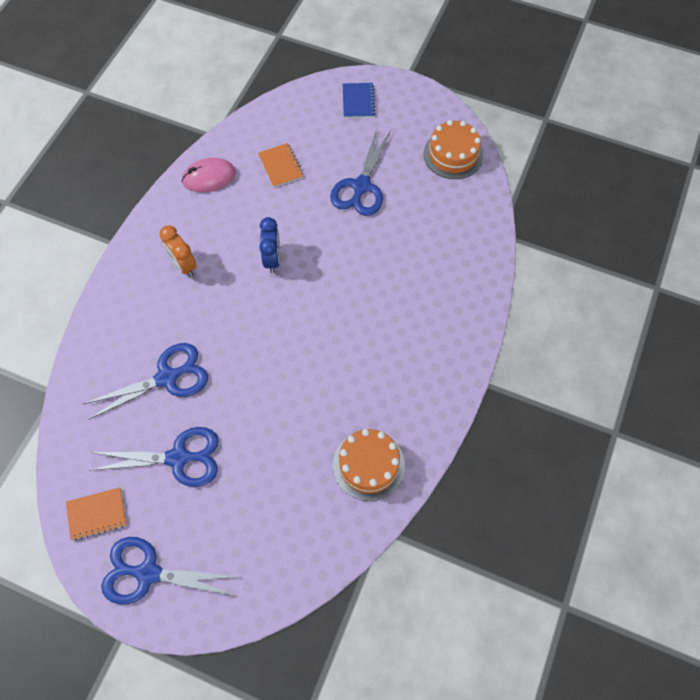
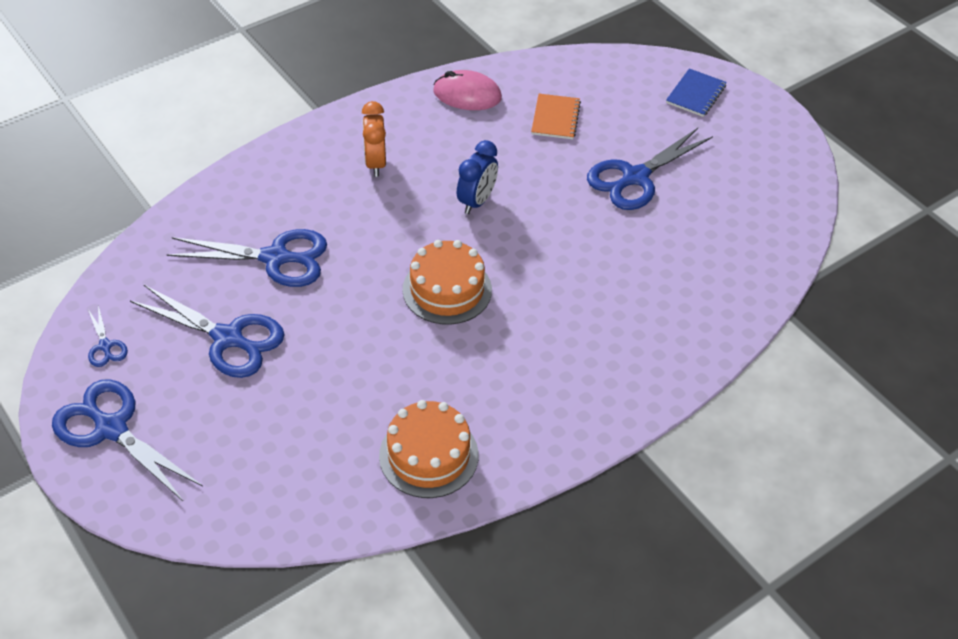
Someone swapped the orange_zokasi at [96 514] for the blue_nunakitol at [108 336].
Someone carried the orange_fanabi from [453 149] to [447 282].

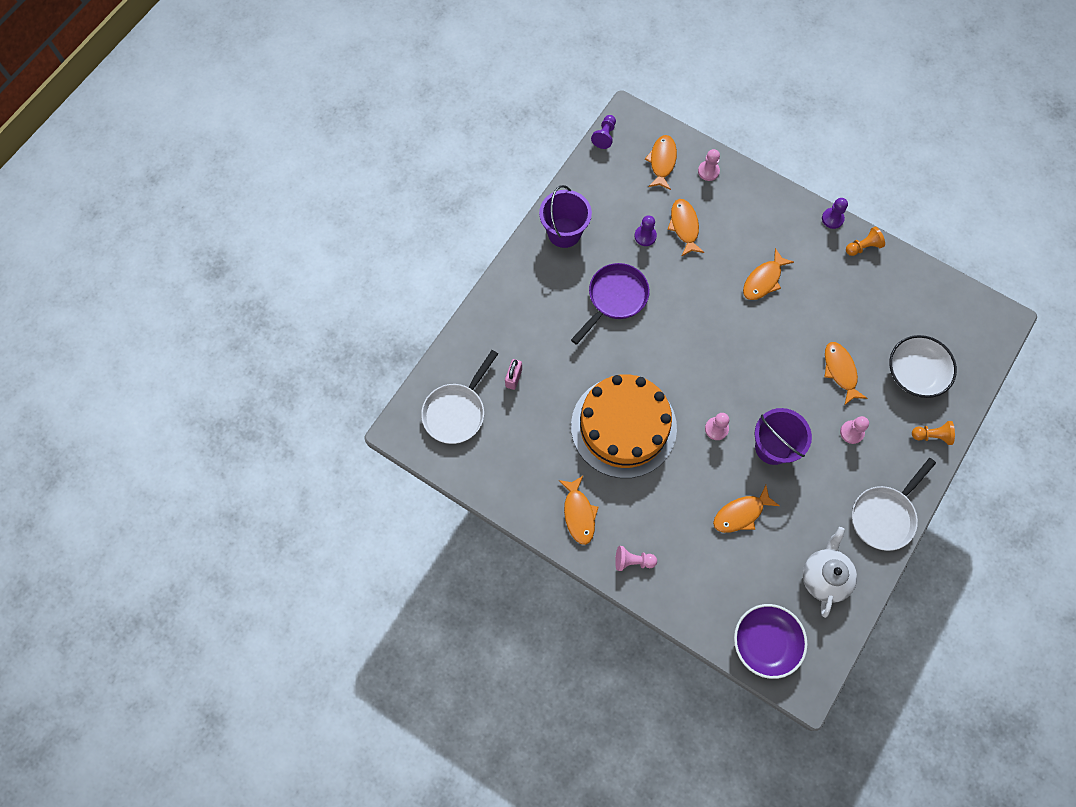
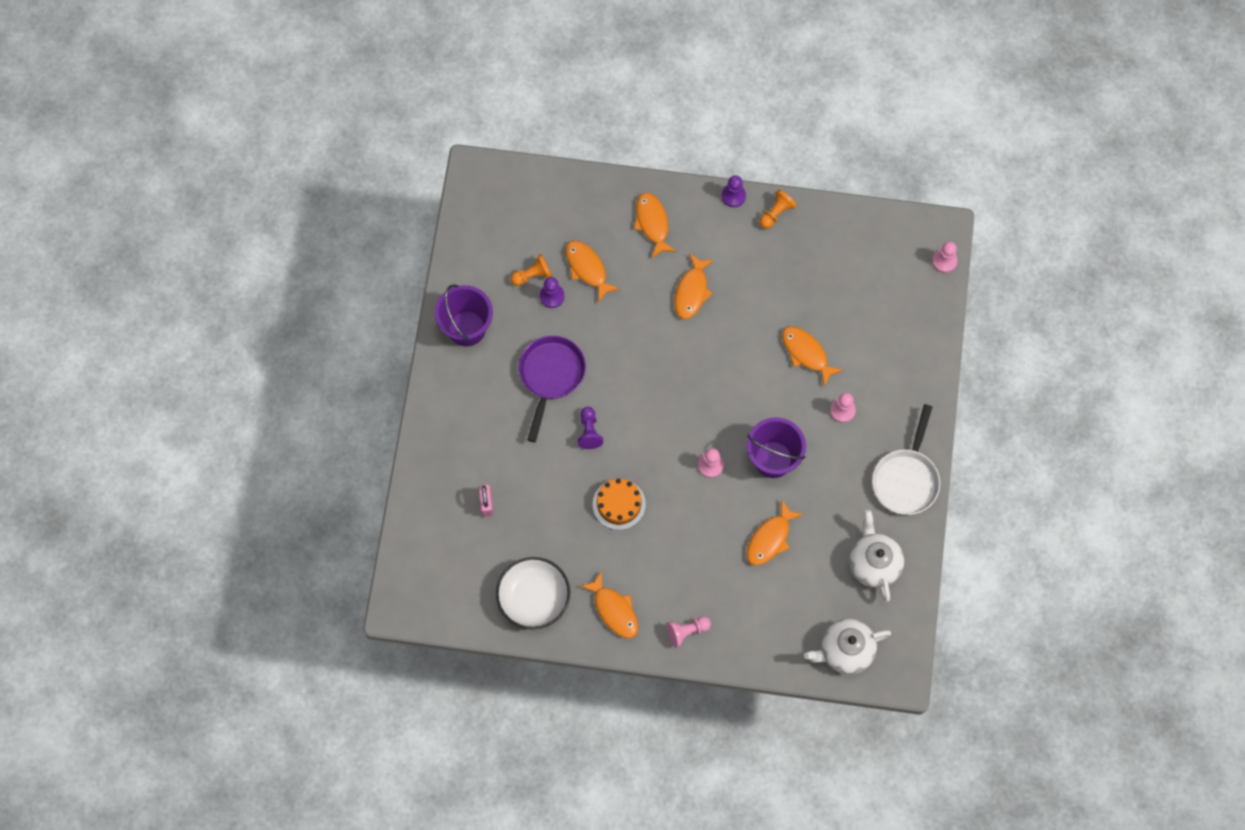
Someone took away the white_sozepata at [459 397].
Someone scaled the orange_fanabi at [624 426] by 0.46.
Someone carried the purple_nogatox from [603 132] to [590 428].
Someone carried the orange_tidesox from [661 162] to [655 225].
Someone carried the pink_nogatox from [709 165] to [944 257].
Someone swapped the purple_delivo at [771 641] for the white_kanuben at [847 646].
Someone carried the white_delivo from [923 366] to [533 593].
Someone carried the orange_nogatox from [933 433] to [531 270].

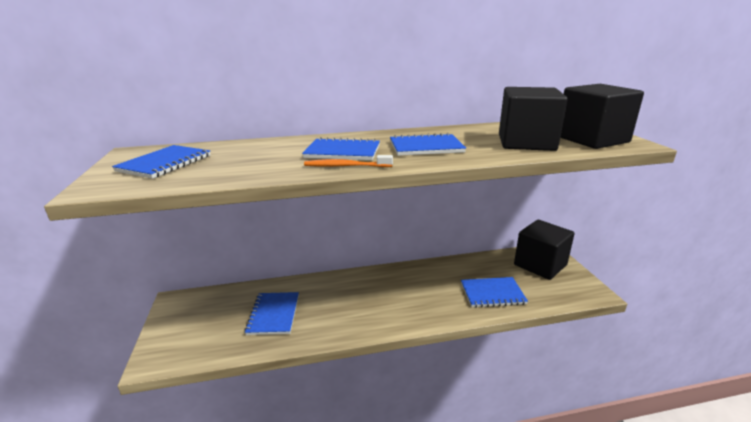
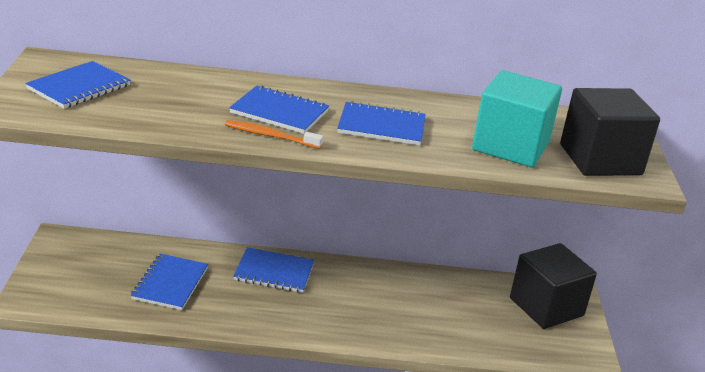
Someone carried the blue_zokasi from [494 292] to [273 270].
Someone repainted the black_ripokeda at [533 119], which became the turquoise_ripokeda at [517 118].

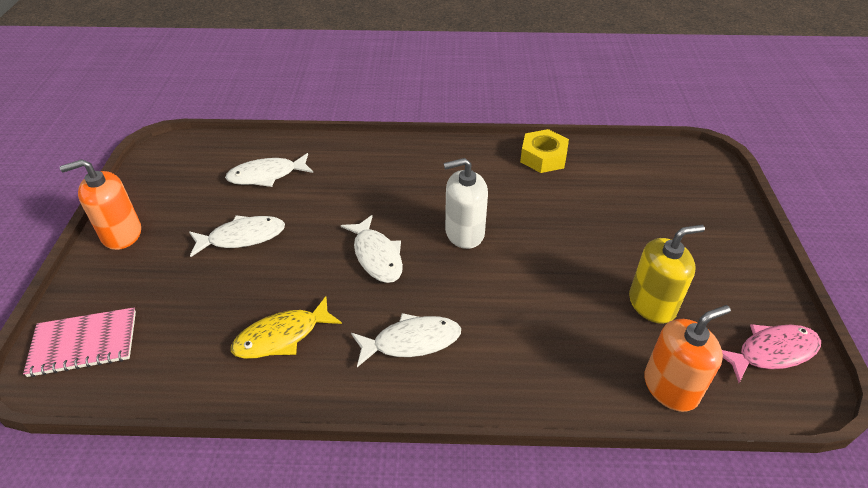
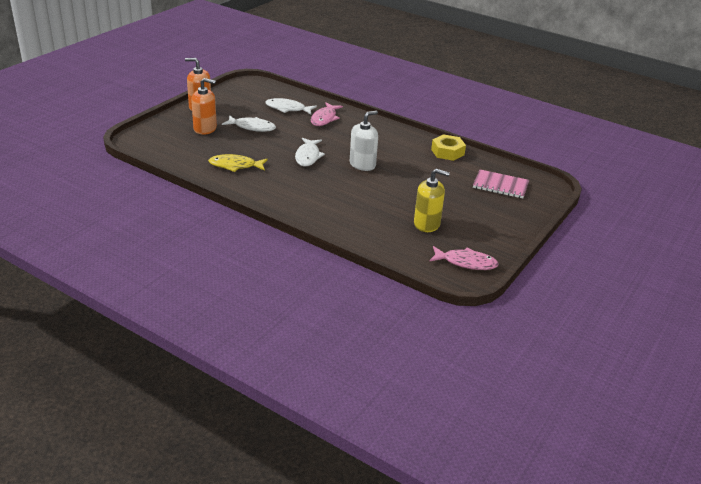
Someone carried the pink_zokasi from [79 342] to [501 184].
Someone took away the white_tidesox at [406 340].
Someone rotated the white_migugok at [466 203] by 120 degrees clockwise.
Someone carried the orange_migugok from [687 358] to [204 106].
Someone put down the pink_tidesox at [327 114].

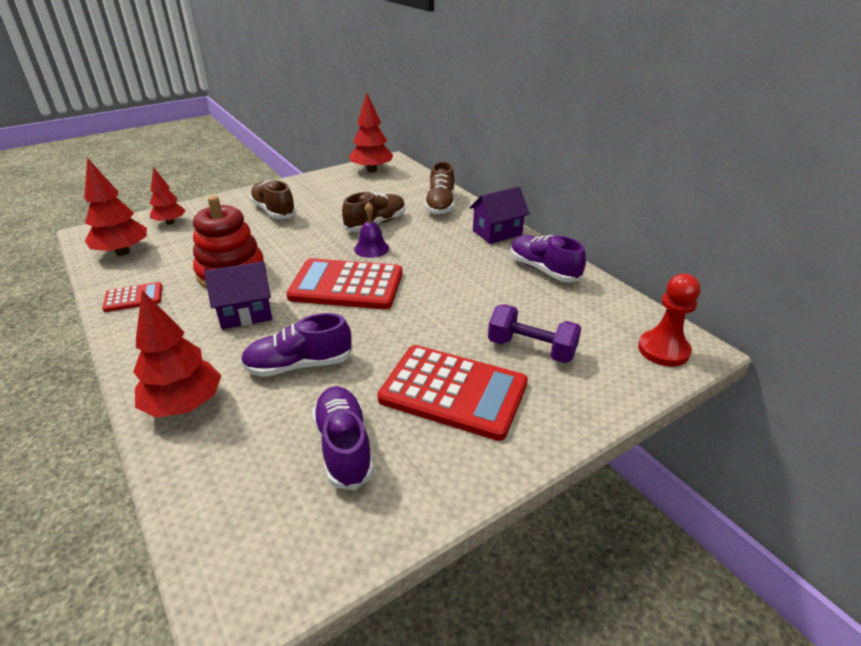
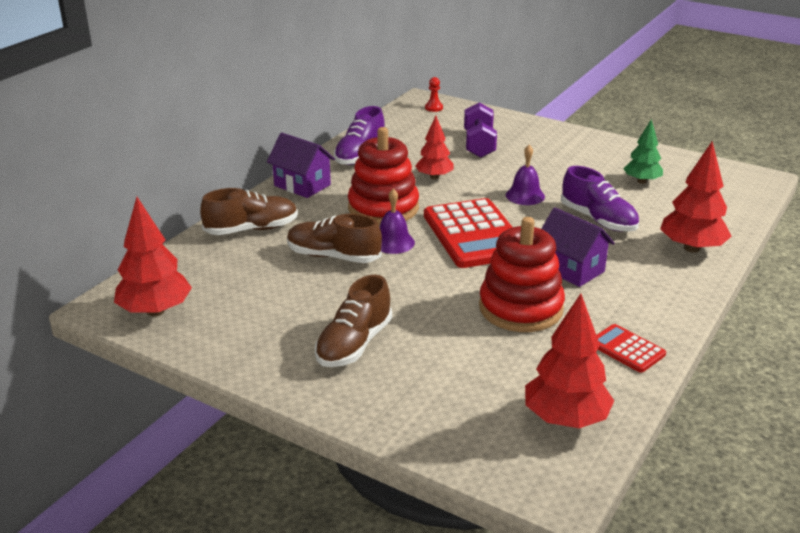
Someone carried the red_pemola from [168 196] to [434 147].
Someone swapped the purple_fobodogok at [343 438] for the green_pemola at [643 151].
Someone took away the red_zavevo at [453 393].
Someone scaled the red_nogatox at [669 320] by 0.51.
Someone put down the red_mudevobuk at [383 176].
Someone put down the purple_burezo at [525 175].

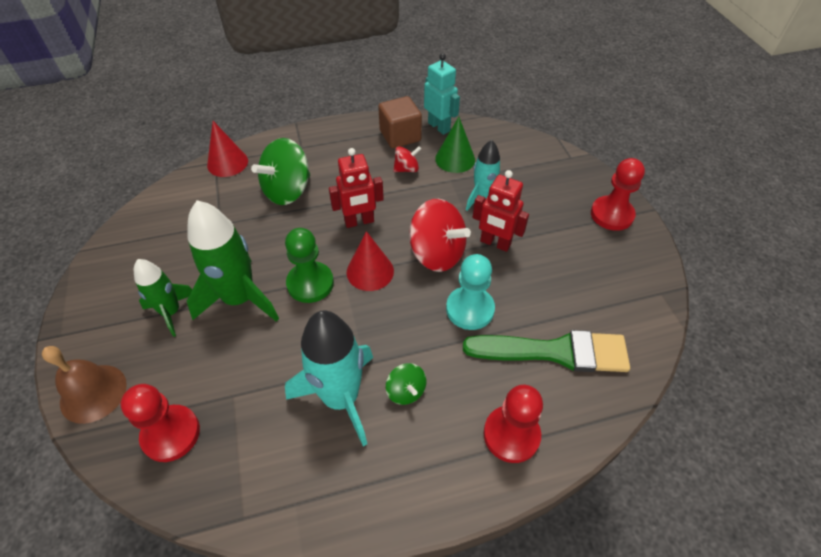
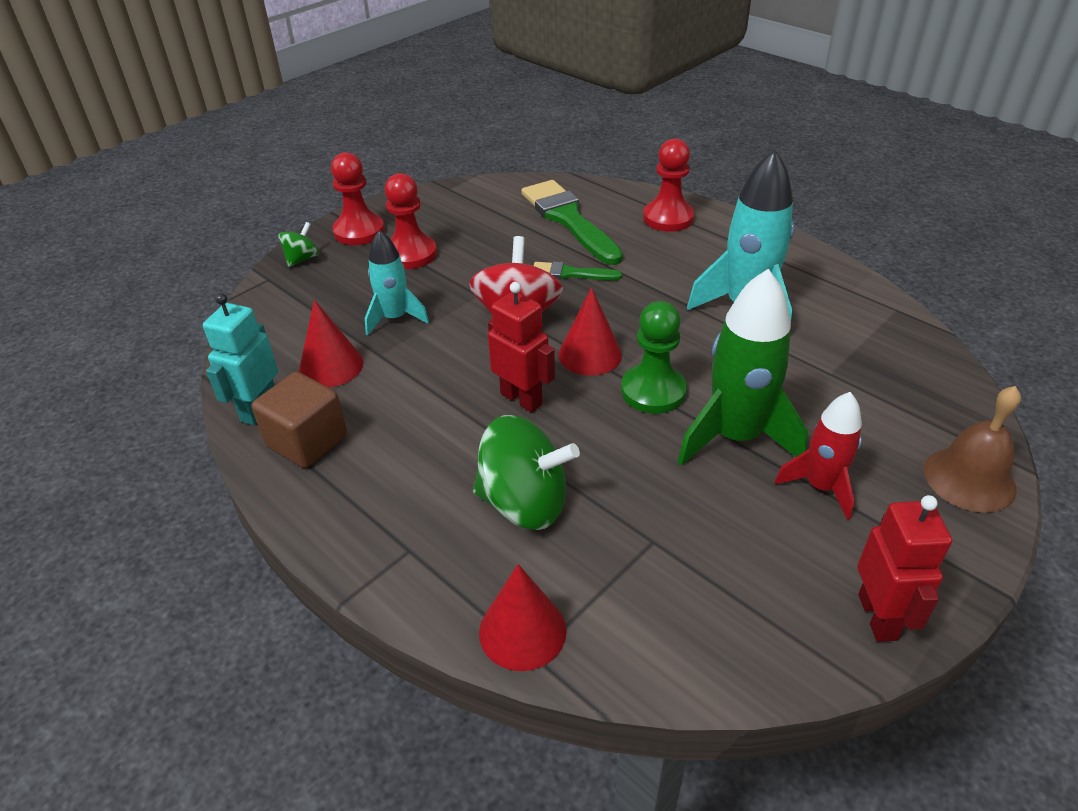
Someone carried the red_nogatox from [160 423] to [411 221].
Someone repainted the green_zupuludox at [163 298], which became the red_zupuludox at [818 456].
Someone carried the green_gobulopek from [406 384] to [298 244].
Someone took away the red_gobulopek at [407 159].
Someone repainted the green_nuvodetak at [455 145], which became the red_nuvodetak at [331 343].
Someone swapped the turquoise_nogatox at [470 292] for the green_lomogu at [578 270].
Someone carried the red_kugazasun from [501 211] to [904 568].

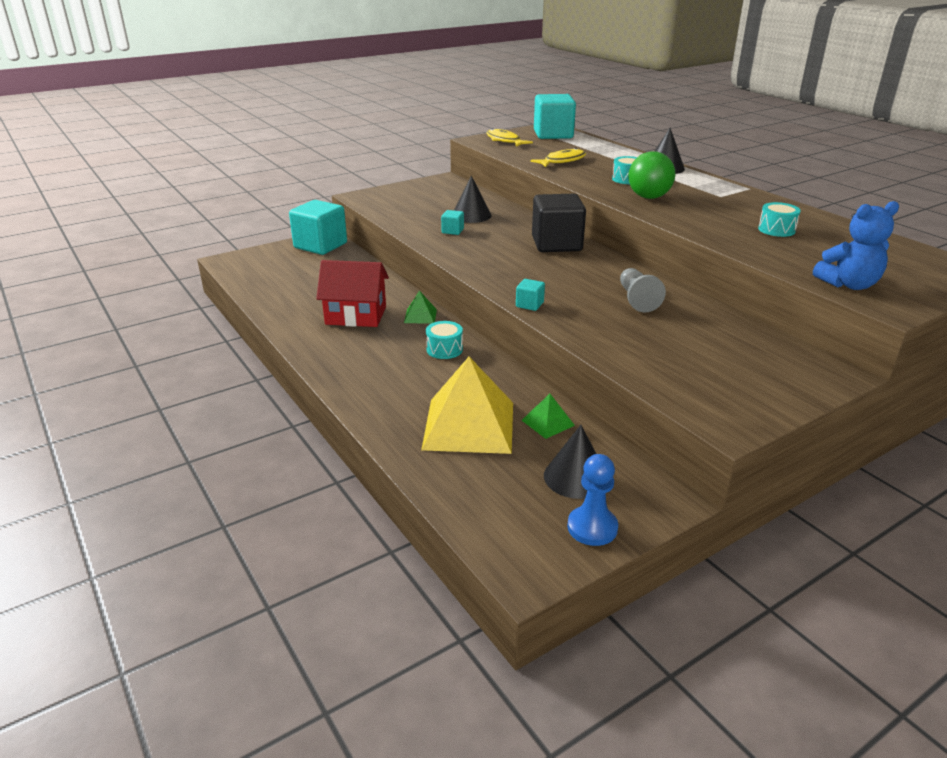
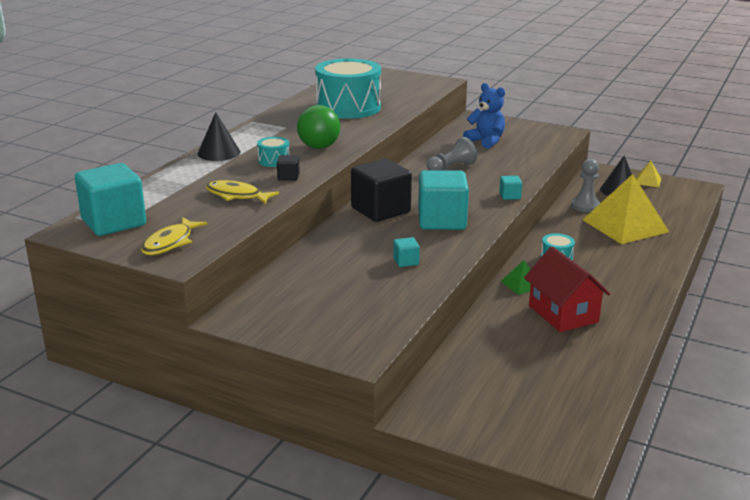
Someone carried the turquoise_ripokeda from [318 227] to [443 200].
Someone took away the black_nuvodetak at [472 199].
Someone swapped the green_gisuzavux at [548 416] for the grey_nogatox at [585 185].
Someone swapped the blue_nogatox at [592 500] for the yellow_gisuzavux at [648 174].
Someone scaled the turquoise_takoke at [779 219] by 2.38.
Someone carried the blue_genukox from [856 245] to [484 116].
Someone put down the black_ripokeda at [288 168].

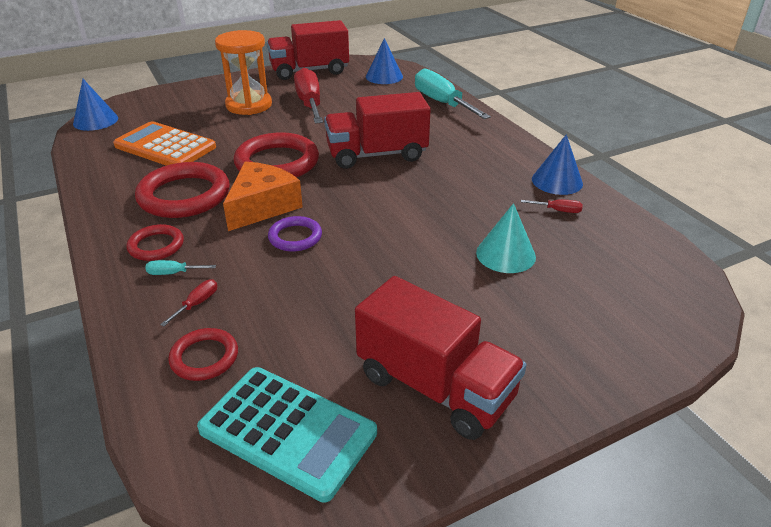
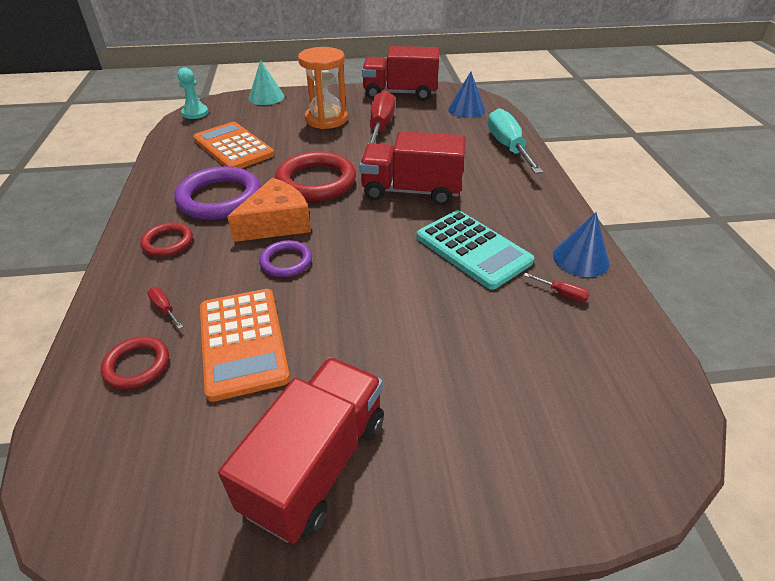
Someone swapped the blue_nuvodetak at [95 105] for the turquoise_nogatox at [193 93].
Someone repainted the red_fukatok at [182 190], which became the purple_fukatok at [217 193].
Someone took away the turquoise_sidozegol at [180 267].
Someone rotated the red_sidozegol at [188 303] by 90 degrees counterclockwise.
Someone carried the turquoise_zavevo from [287 435] to [475 250].
Someone rotated the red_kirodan at [440 358] by 120 degrees counterclockwise.
Someone carried the turquoise_nuvodetak from [506 238] to [267 82].
Someone put down the orange_zavevo at [245 345].

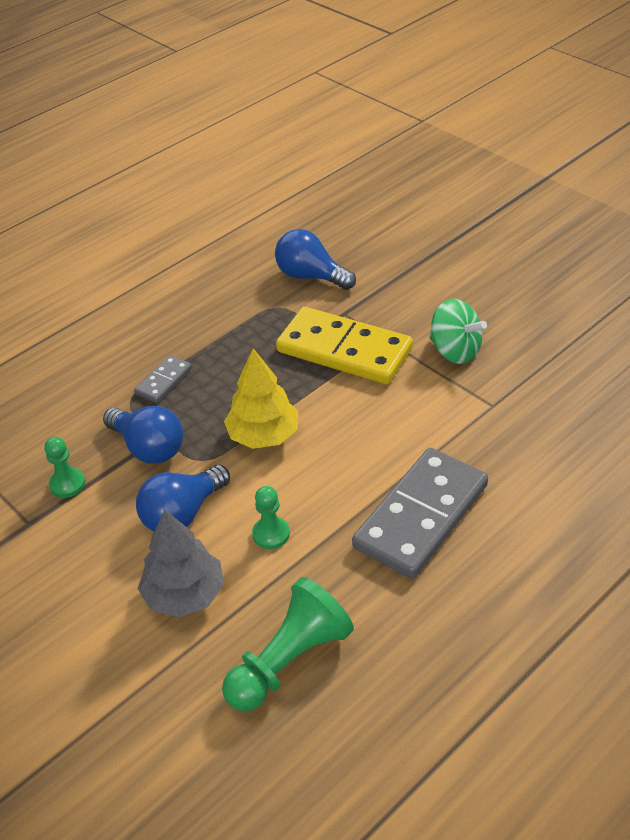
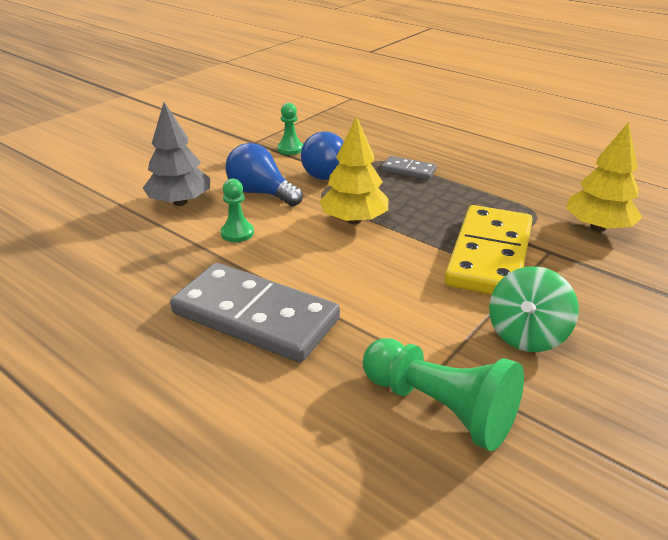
Someone carried the green_nogatox from [288 644] to [443 394].
Someone swapped the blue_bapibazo at [315 259] for the yellow_pemola at [604 177].

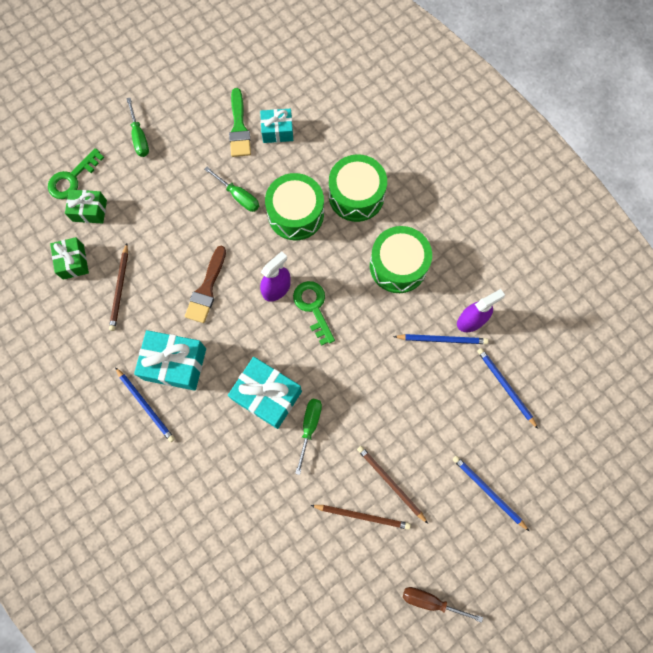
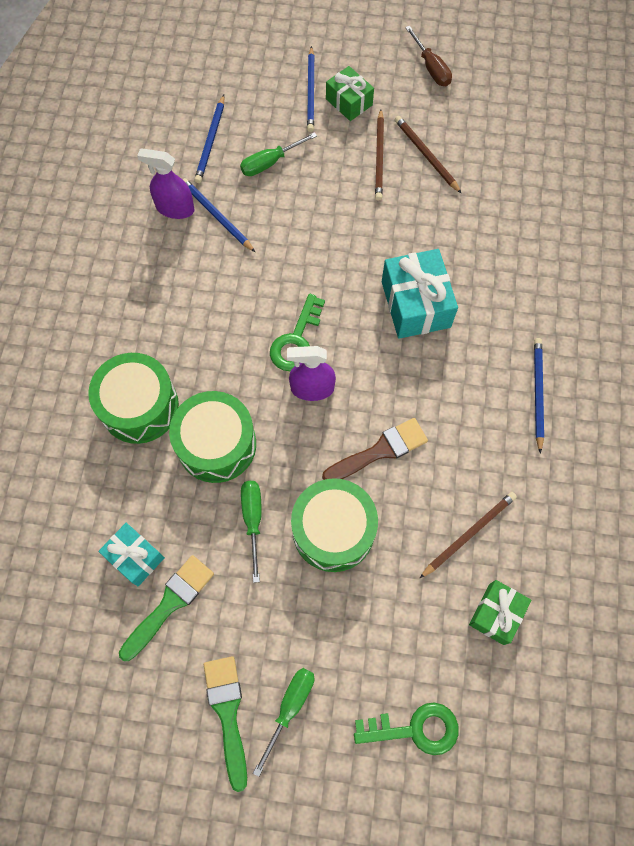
Someone carried the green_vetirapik from [86 207] to [350 93].
Someone took away the turquoise_vetirapik at [170 360].
Someone carried the green_sidozegol from [308 437] to [278 154].
Someone carried the green_takoke from [401 259] to [334 525].
Someone put down the green_lomogu at [225 724].

